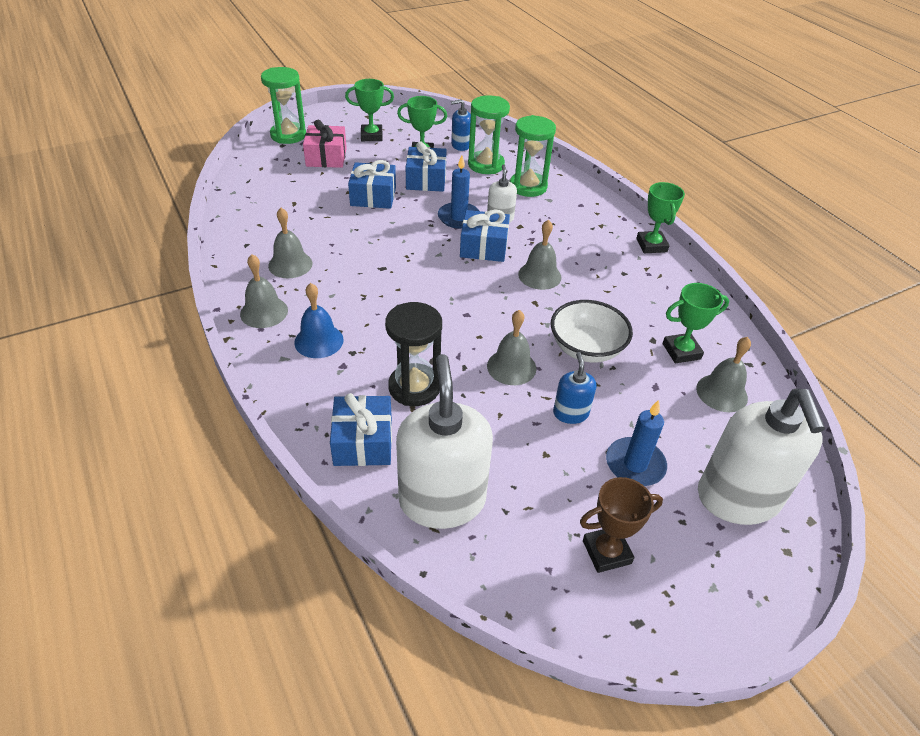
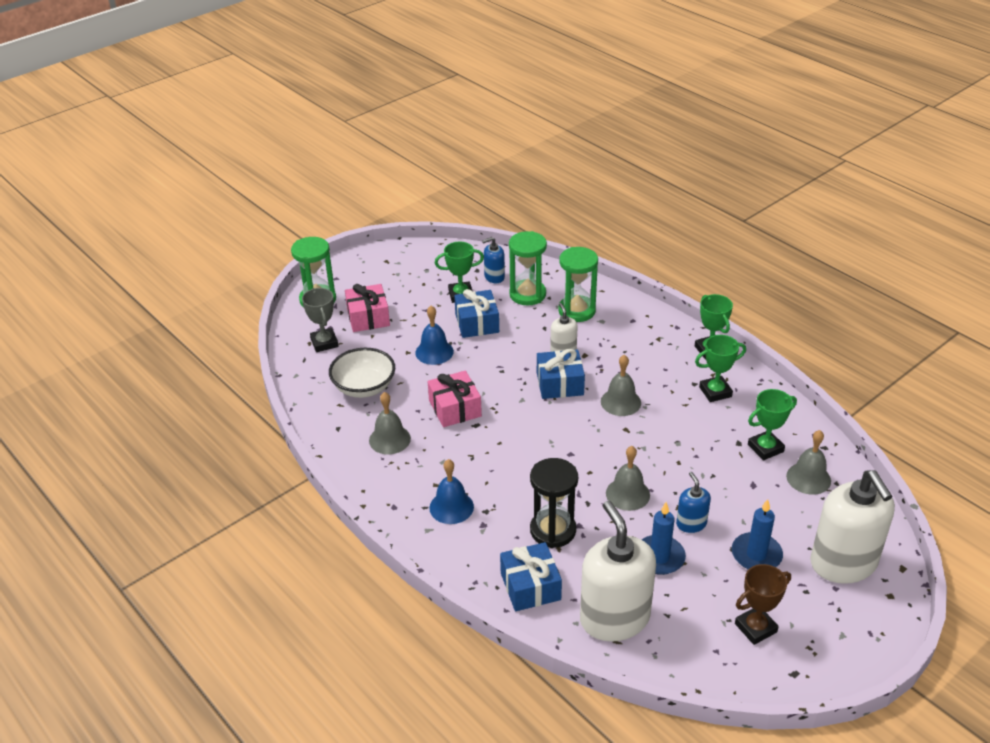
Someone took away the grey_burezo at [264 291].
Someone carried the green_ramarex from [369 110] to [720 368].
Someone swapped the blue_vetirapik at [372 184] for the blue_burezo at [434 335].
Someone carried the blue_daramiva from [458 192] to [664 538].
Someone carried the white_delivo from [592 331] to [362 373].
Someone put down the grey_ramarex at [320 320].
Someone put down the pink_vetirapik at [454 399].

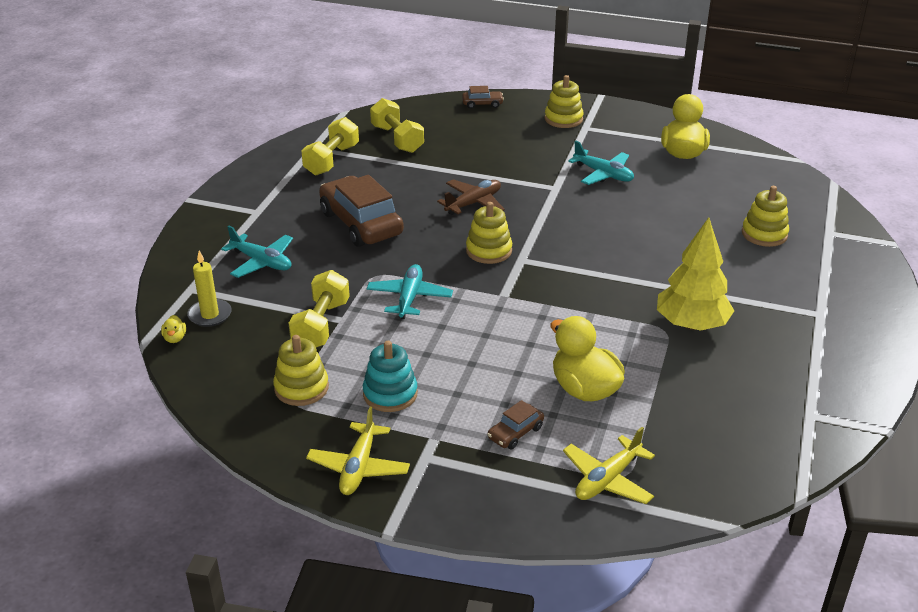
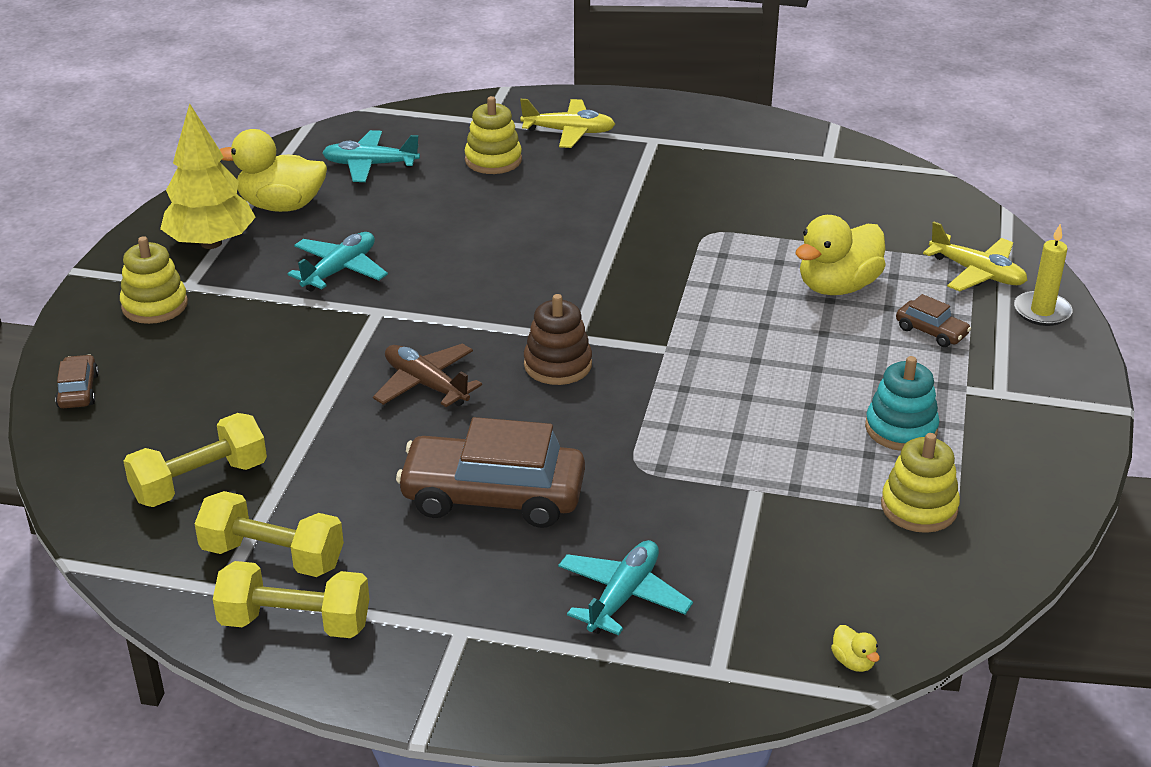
Someone rotated the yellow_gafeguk at [173 329] by 75 degrees clockwise.
Someone carried the yellow_daramiva from [209 289] to [1043 275].
Someone carried the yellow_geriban from [319 309] to [291 599].
Someone carried the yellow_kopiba from [358 451] to [567 123].
Someone rotated the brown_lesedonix at [361 211] by 45 degrees clockwise.
Someone carried the turquoise_kopiba from [409 291] to [371 156].
Someone repainted the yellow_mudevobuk at [489 233], which became the brown_mudevobuk at [558 339].
Someone carried the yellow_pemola from [695 274] to [207 176].

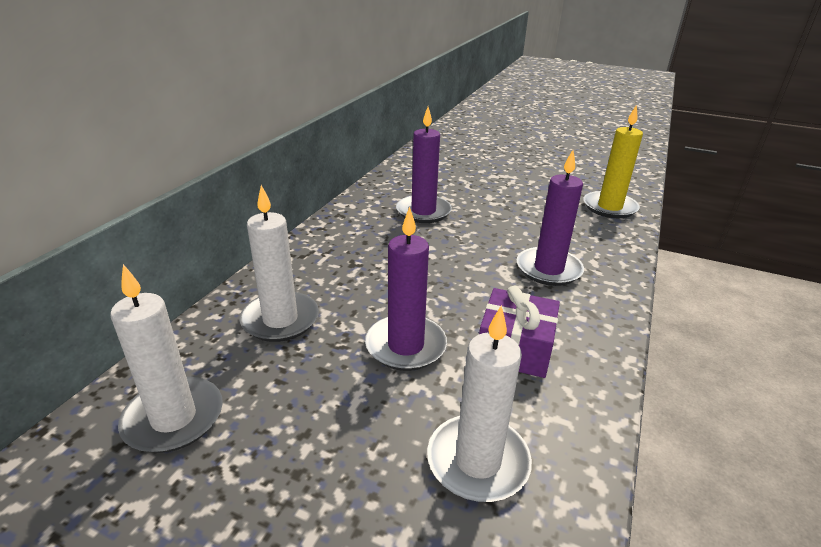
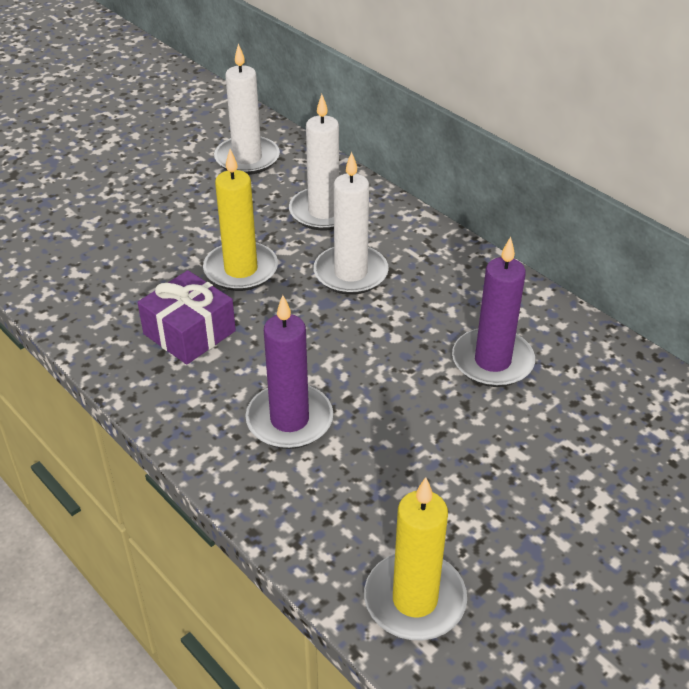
Someone repainted the purple_daramiva at [406 289], which became the yellow_daramiva at [240 220].
Someone carried the white_daramiva from [479 403] to [351 223].

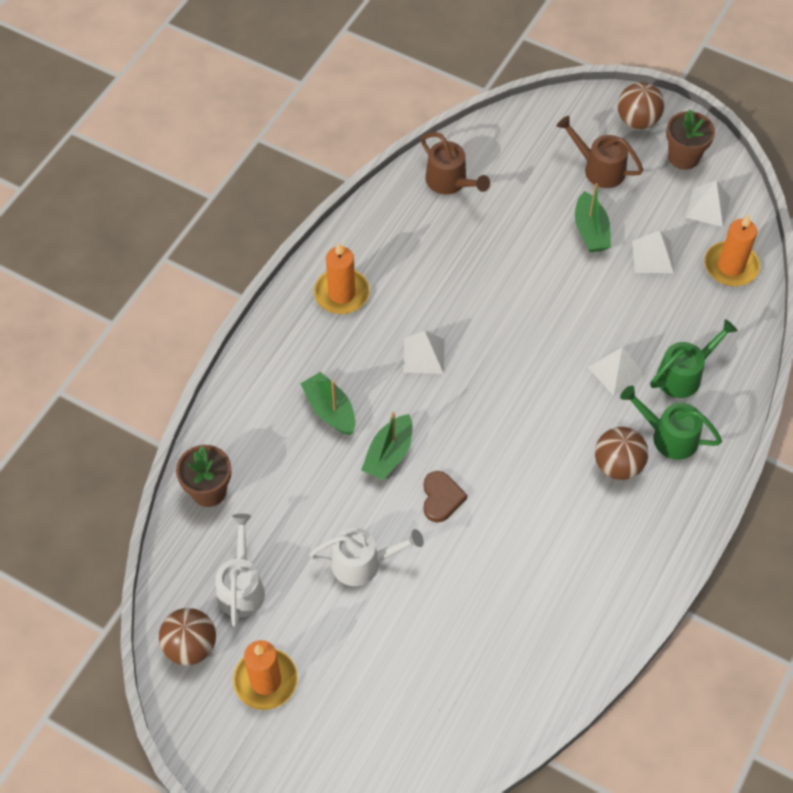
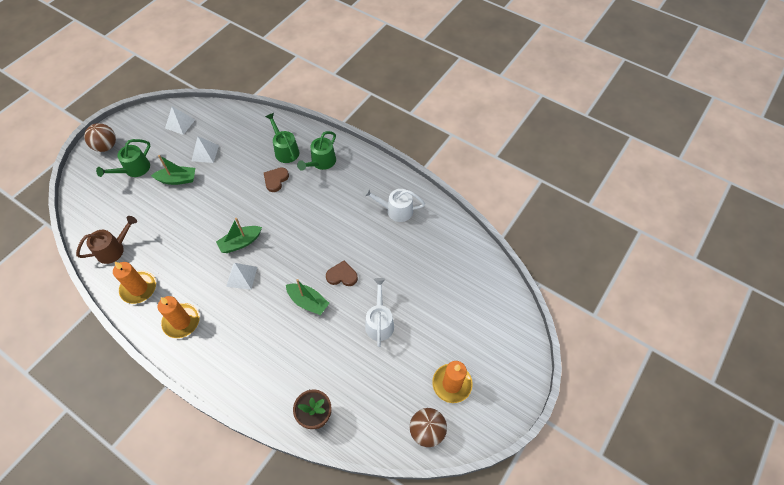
Someone carried the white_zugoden from [240 570] to [394 204].
Someone carried the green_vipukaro from [327 403] to [239 235].
Someone repainted the brown_zugoden at [600 152], which became the green_zugoden at [123 158].
Someone swapped the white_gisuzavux at [616 371] for the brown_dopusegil at [276 179].
Someone took away the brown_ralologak at [621 453].
Someone took away the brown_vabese at [690 139].
Someone carried the orange_daramiva from [732 250] to [134 283].

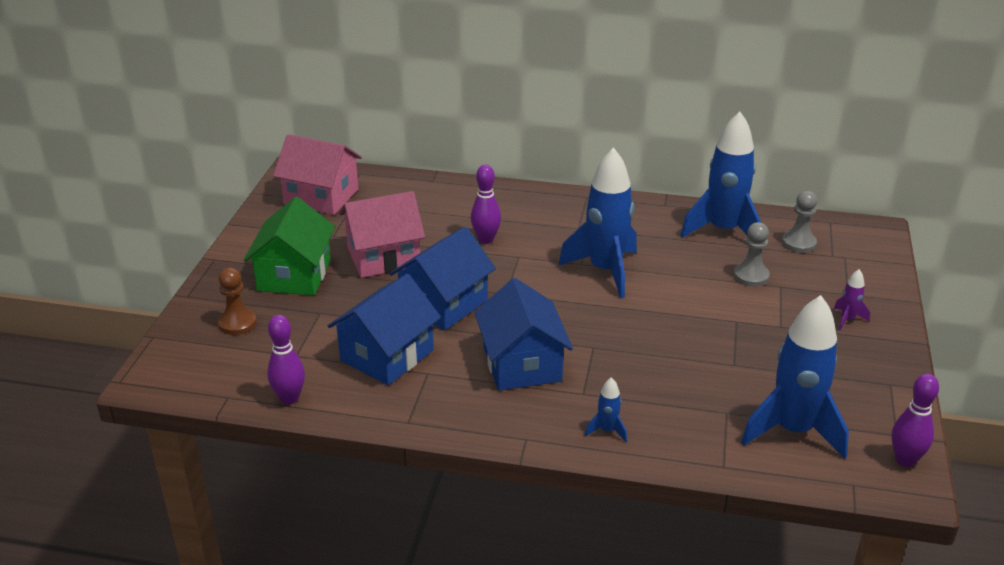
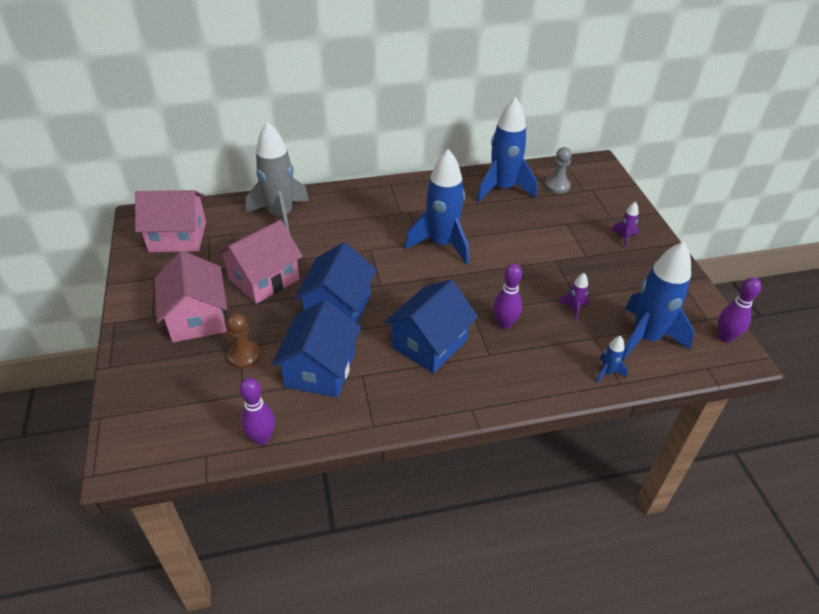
Someone carried the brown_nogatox from [237 301] to [243 341].
Someone repainted the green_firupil at [289 246], which became the pink_firupil at [190 296].
Someone carried the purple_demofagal from [486 204] to [507 296].
Someone rotated the blue_firupil at [523 334] by 75 degrees clockwise.
Someone carried the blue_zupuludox from [606 409] to [612 359].
Someone took away the grey_nogatox at [752 254].
Someone put down the grey_zupuludox at [277 177].
Someone put down the purple_zupuludox at [574 297].

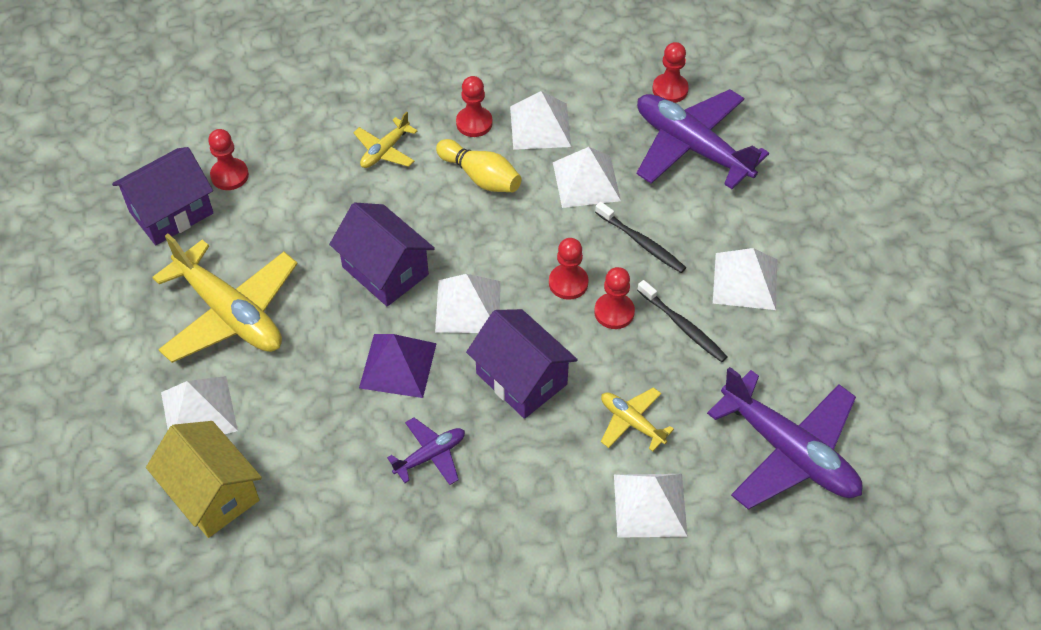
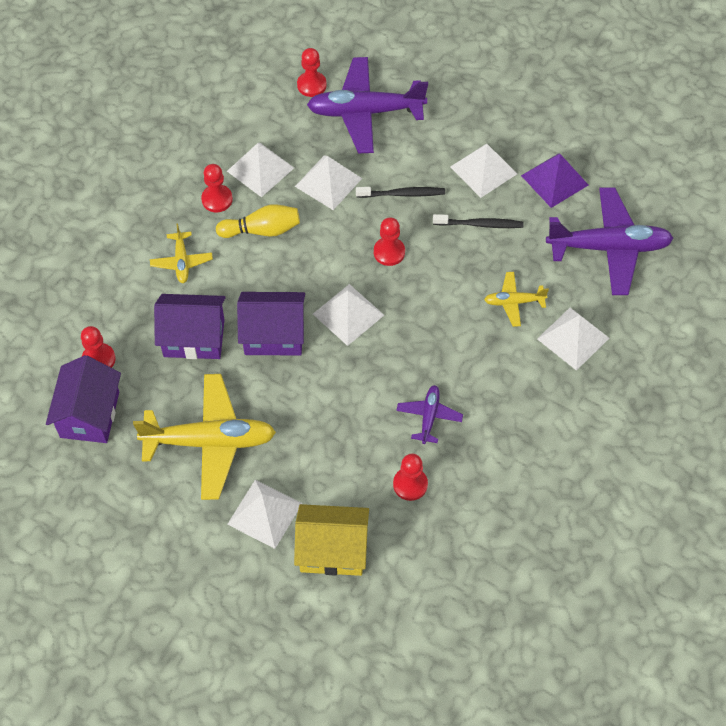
Someone carried the purple_gisuzavux from [398 366] to [554 180].
Someone carried the purple_firupil from [522 364] to [190 326].
Someone carried the red_nogatox from [614 298] to [410 477].

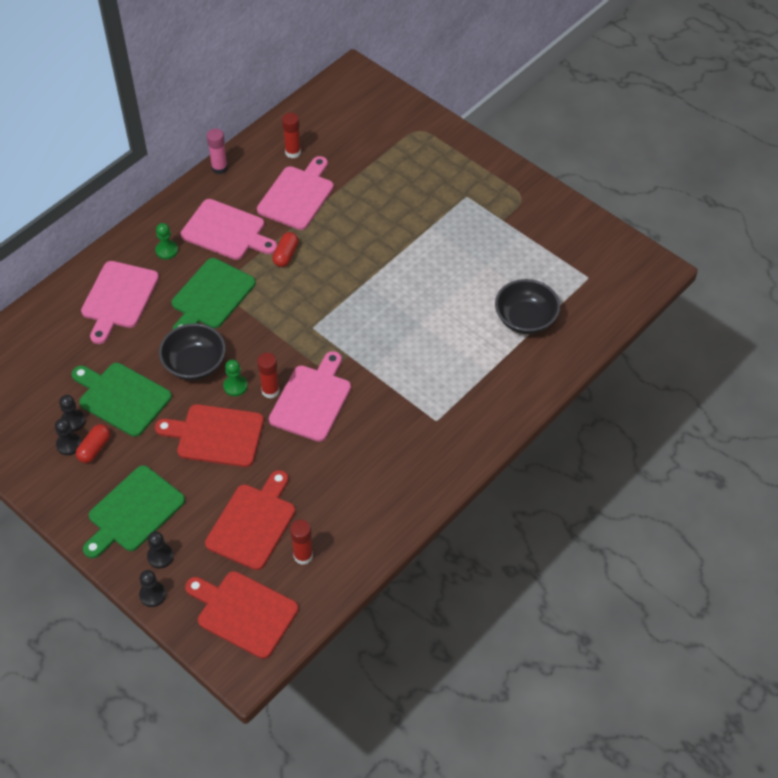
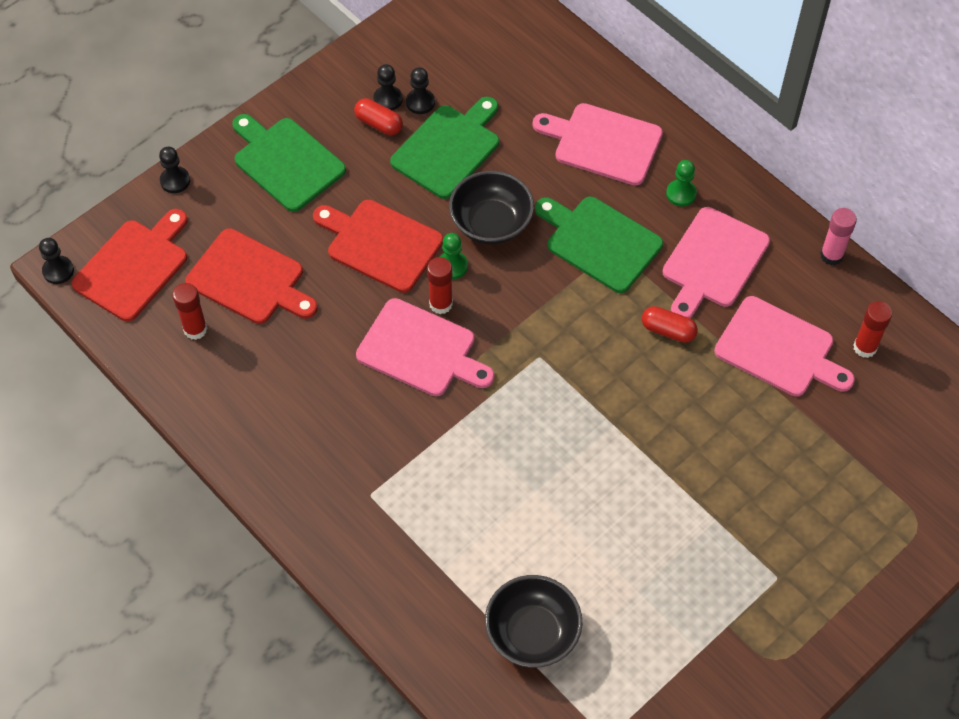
Someone carried the black_nogatox from [160 549] to [56 261].
Someone rotated the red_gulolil at [209 435] by 75 degrees counterclockwise.

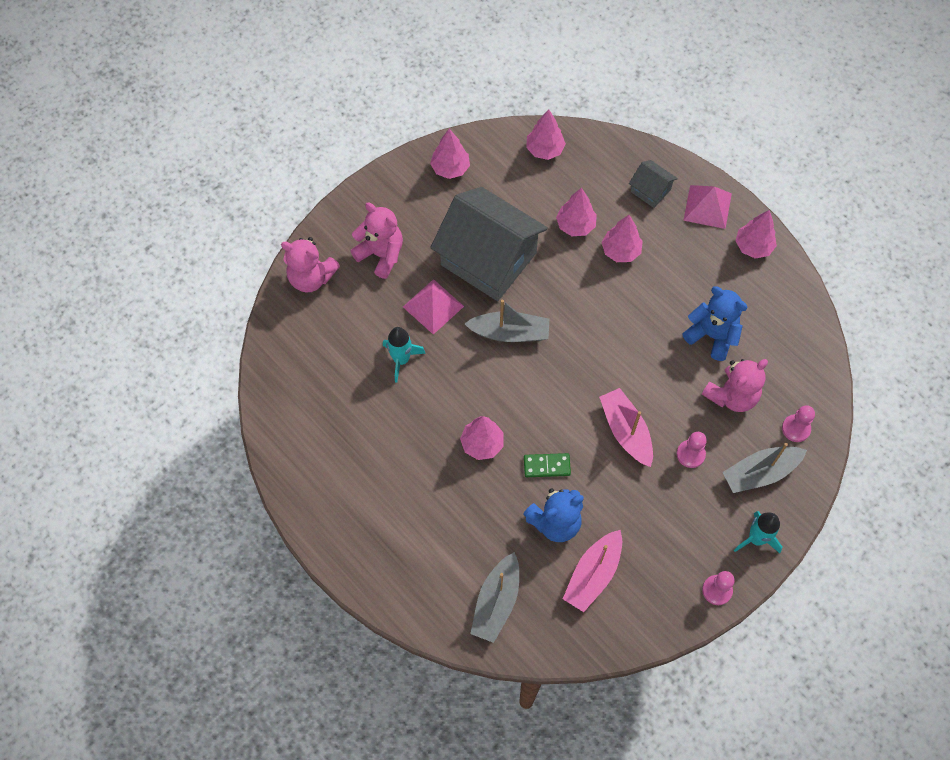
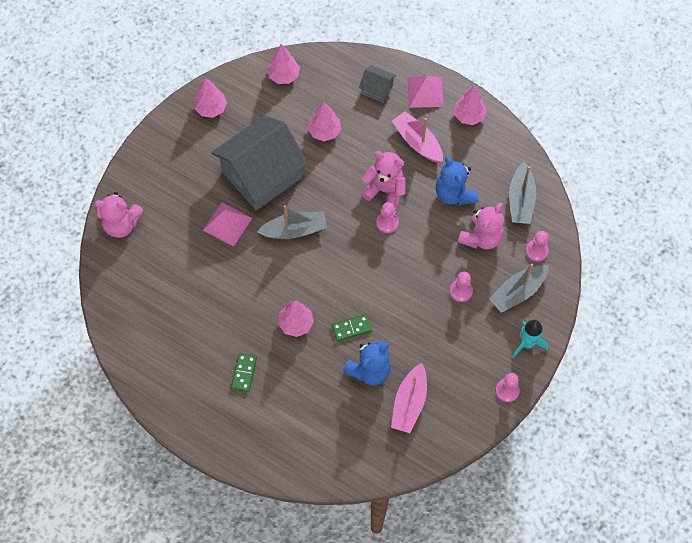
Someone carried the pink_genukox from [376 241] to [383 180].
Someone took away the turquoise_zupuludox at [404 355].
Someone rotated the grey_firupil at [489 244] by 60 degrees counterclockwise.
Someone carried the grey_vipukaro from [494 597] to [523 193].
Someone carried the pink_vipukaro from [626 427] to [417 137].
Someone took away the pink_pemola at [622 238].
Someone rotated the blue_genukox at [715 323] by 135 degrees counterclockwise.
Someone put down the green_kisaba at [244 372].
Someone put down the pink_nogatox at [387 217].

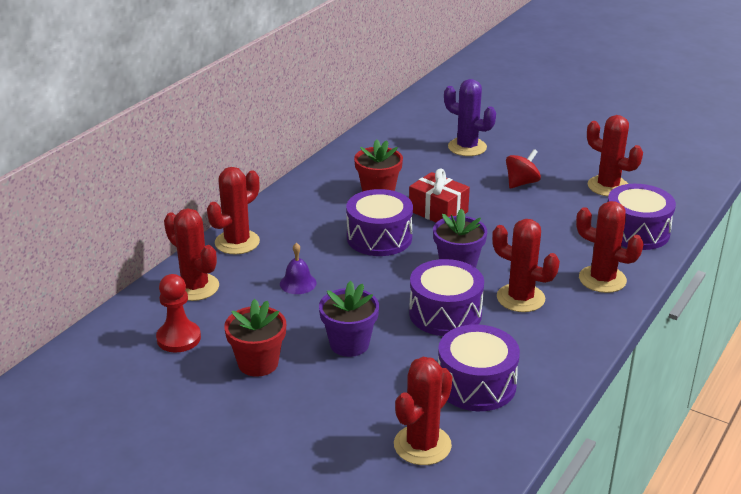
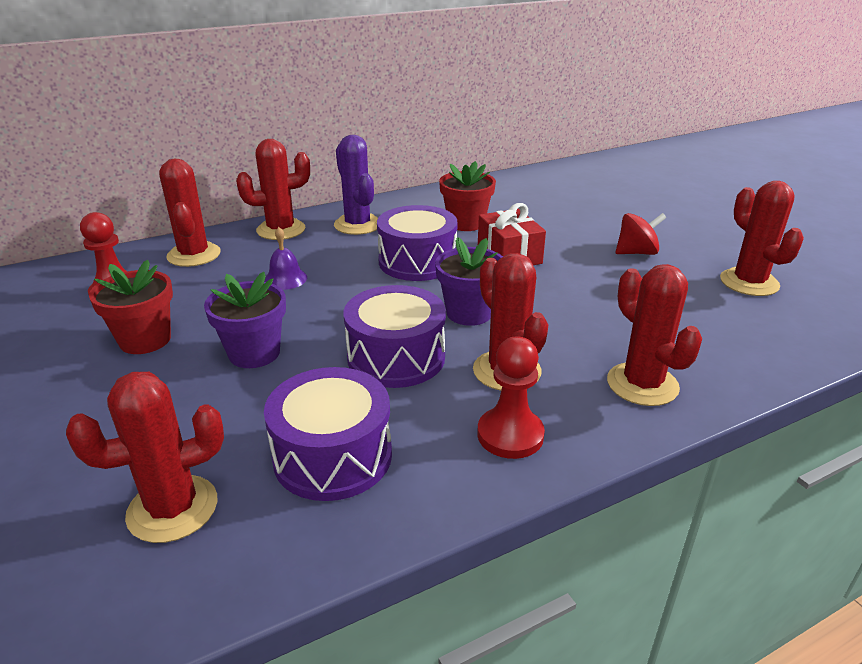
Someone carried the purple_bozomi from [470 117] to [356 185].
Someone took away the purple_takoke at [642 217].
Someone put down the red_nogatox at [511 398].

